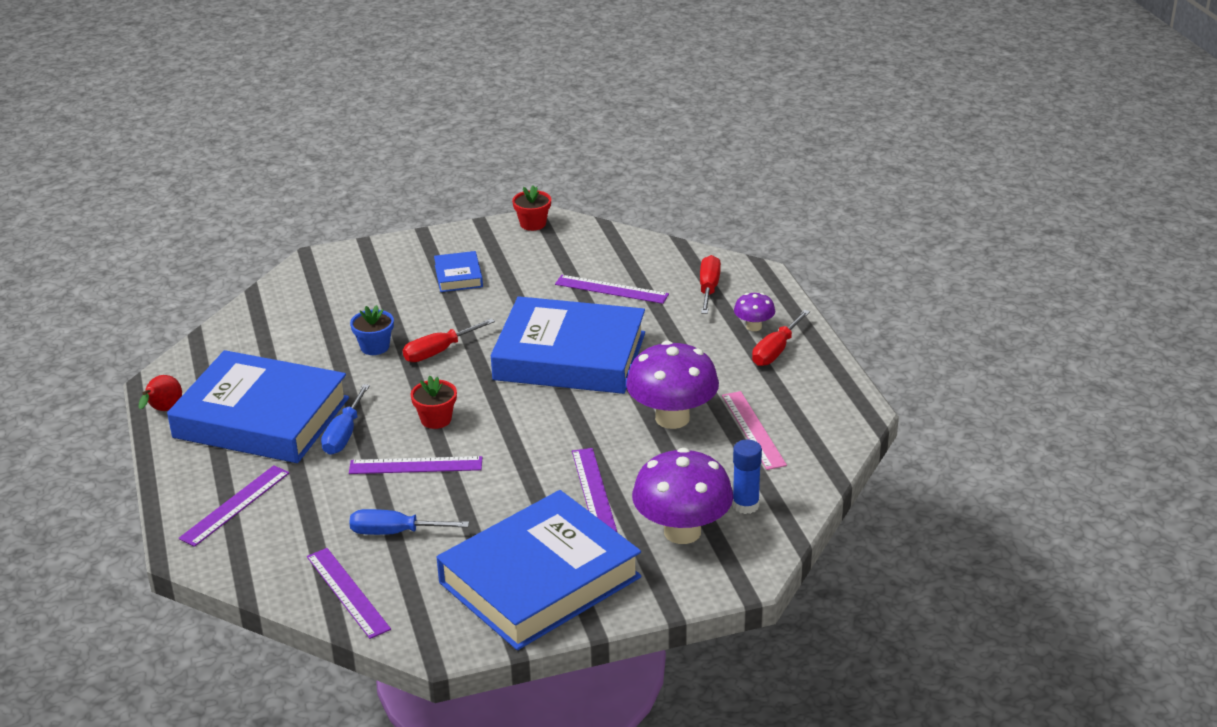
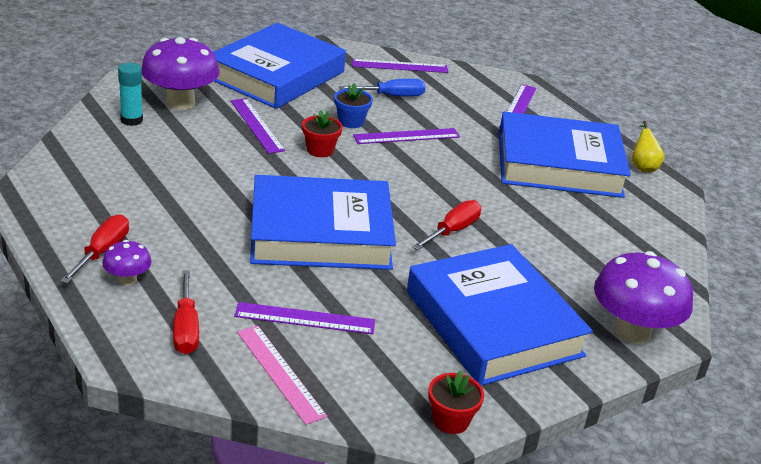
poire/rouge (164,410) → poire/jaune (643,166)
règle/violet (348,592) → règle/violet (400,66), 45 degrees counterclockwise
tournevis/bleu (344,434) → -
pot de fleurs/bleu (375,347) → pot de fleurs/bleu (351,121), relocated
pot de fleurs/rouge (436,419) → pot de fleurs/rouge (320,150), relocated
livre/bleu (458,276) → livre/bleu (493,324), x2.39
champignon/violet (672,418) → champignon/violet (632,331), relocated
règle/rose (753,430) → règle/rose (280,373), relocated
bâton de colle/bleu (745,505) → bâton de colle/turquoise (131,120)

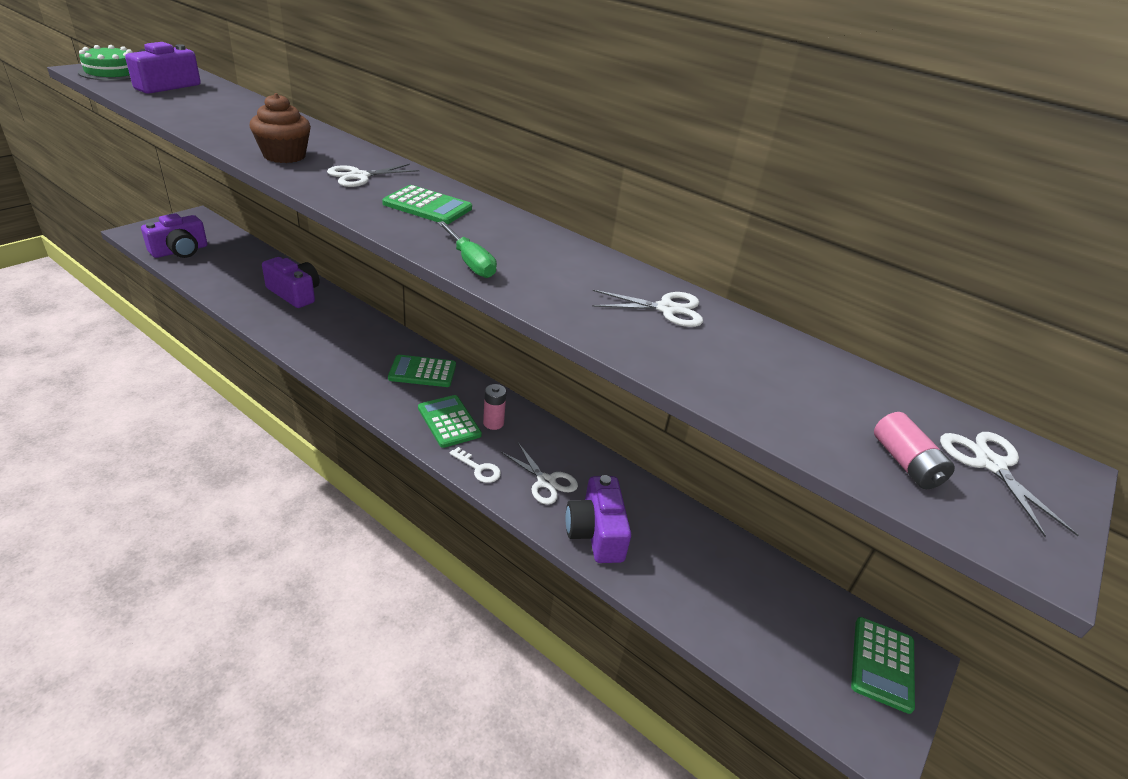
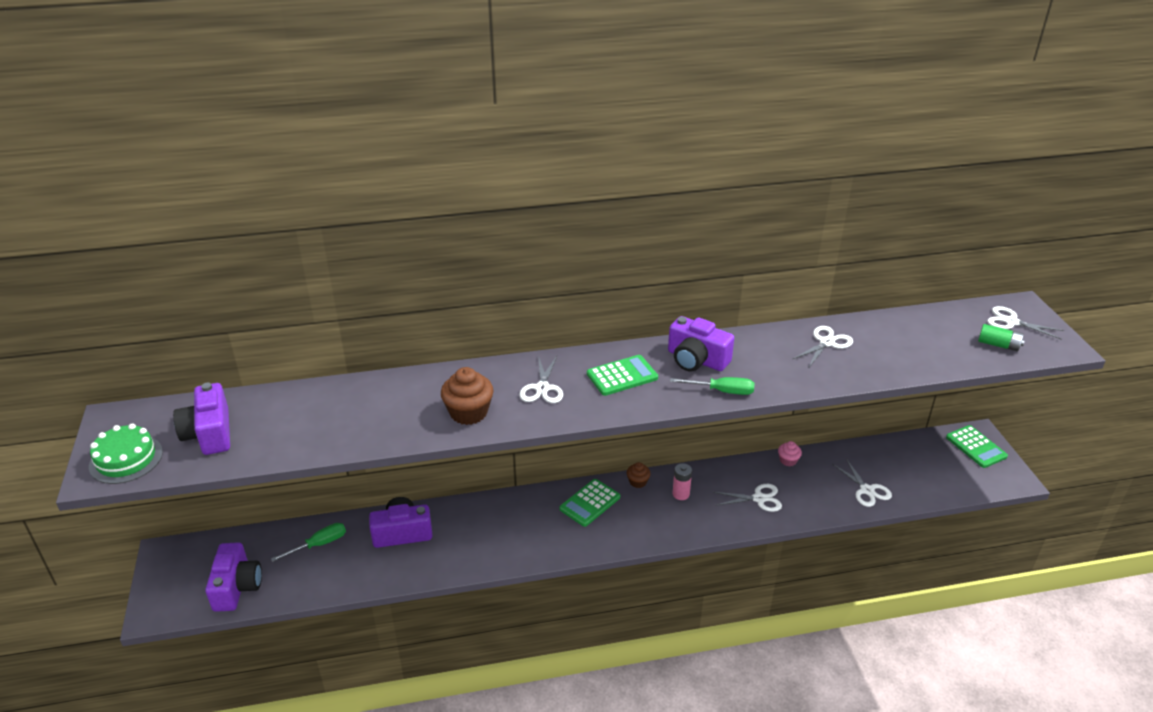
calculatrice/vert (449,421) → -
clé/blanc (479,468) → -
appareil photo/violet (596,533) → appareil photo/violet (696,360), relocated
pile/rose (905,463) → pile/vert (998,345)
- → tournevis/vert (319,544)
- → muffin/marron (638,482)
- → muffin/rose (788,460)
- → ciseaux/blanc (867,490)

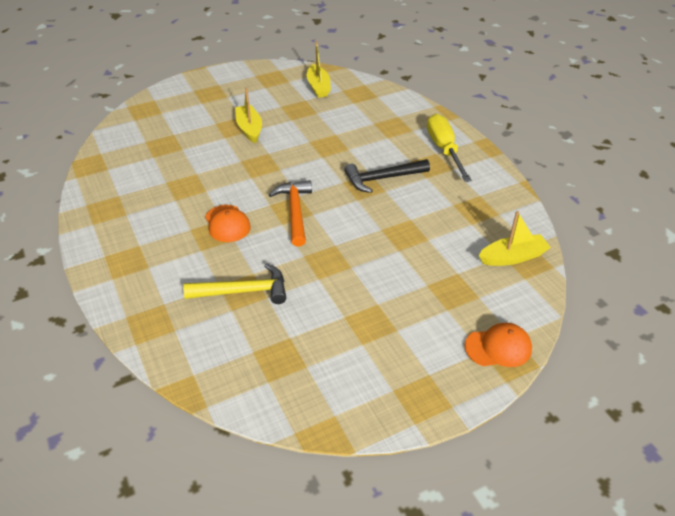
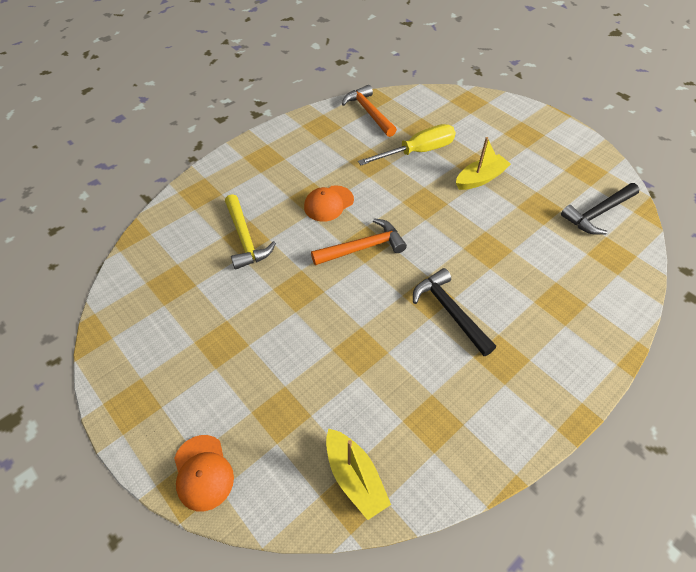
bateau/jaune (318,87) → marteau/noir (597,213)
tournevis/jaune (444,149) → tournevis/jaune (417,152), relocated
- → marteau/orange (368,112)

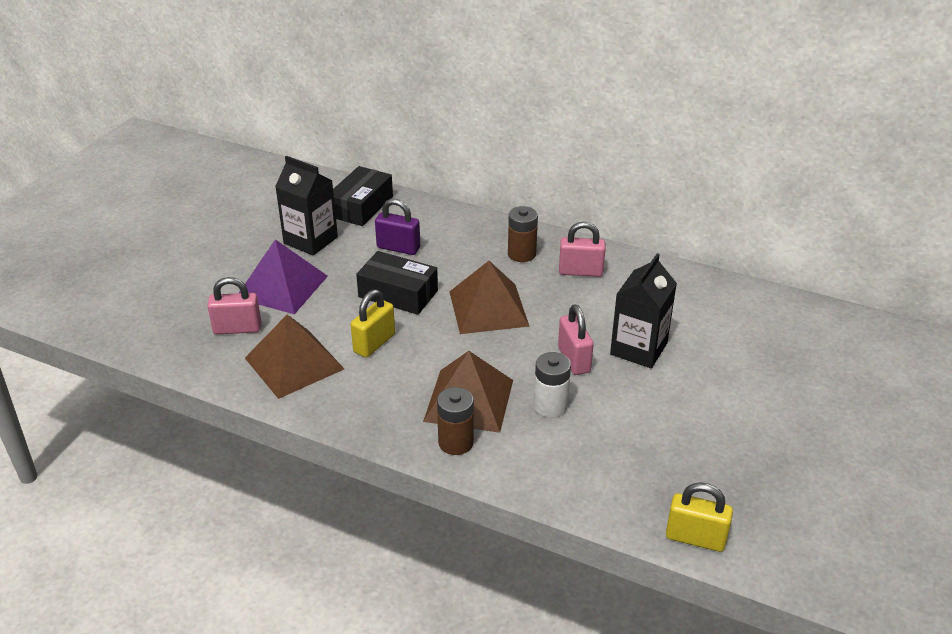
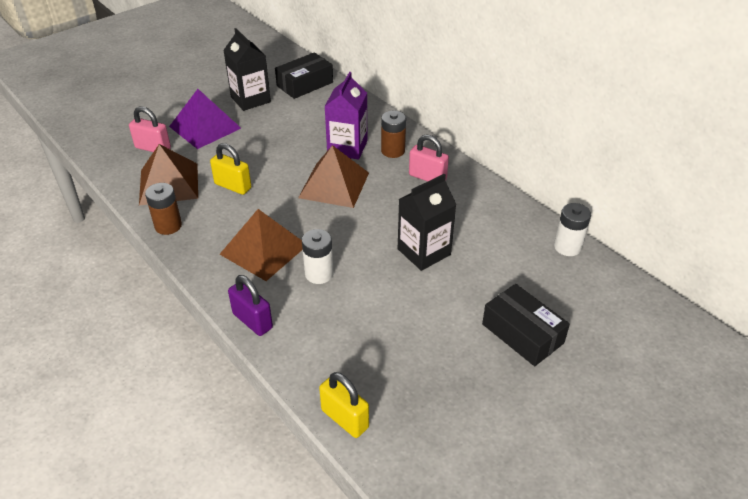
cadenas/jaune (374,343) → cadenas/jaune (233,186), 60 degrees clockwise
boîte/noir (398,294) → boîte/noir (522,333), relocated
cadenas/violet (398,248) → cadenas/violet (252,321), relocated
pile/marron (456,442) → pile/marron (168,226), relocated
cadenas/rose (574,359) → -
- → brique de lait/violet (347,147)
- → pile/blanc (567,247)

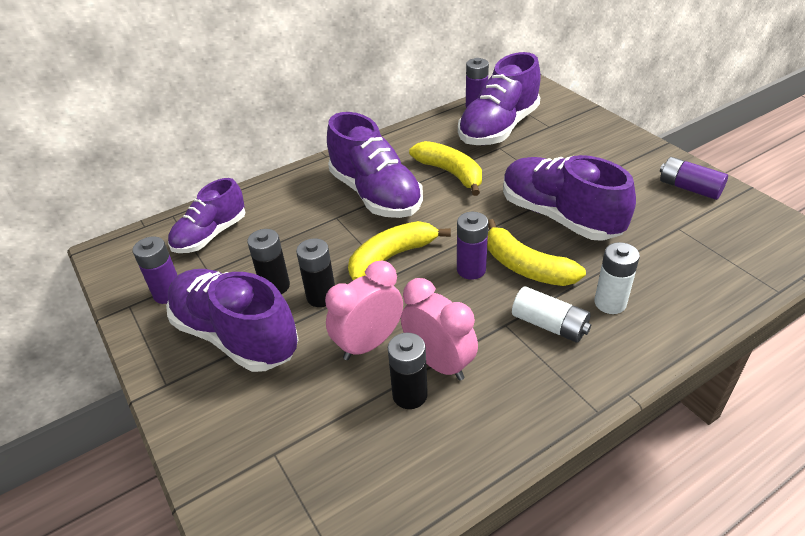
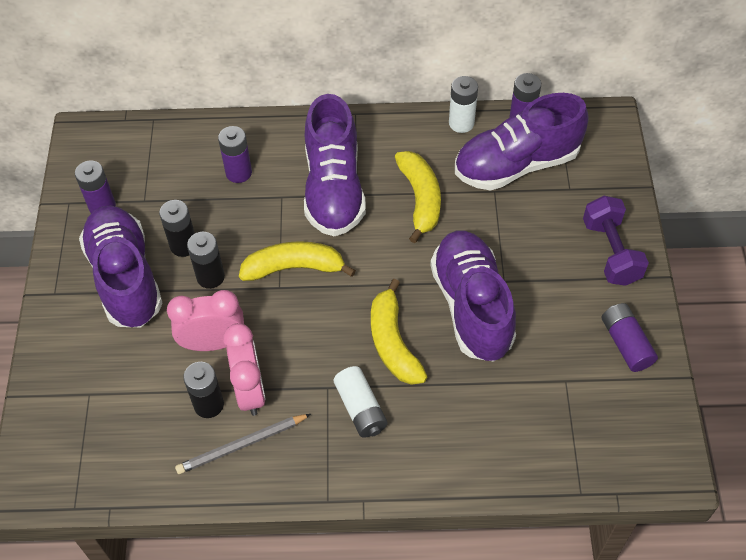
chaussure/violet (210,235) → -
pile/violet (471,270) → pile/violet (238,173), relocated
pile/blanc (610,303) → pile/blanc (461,123), relocated
- → crayon/gris (242,445)
- → haltère/violet (610,252)

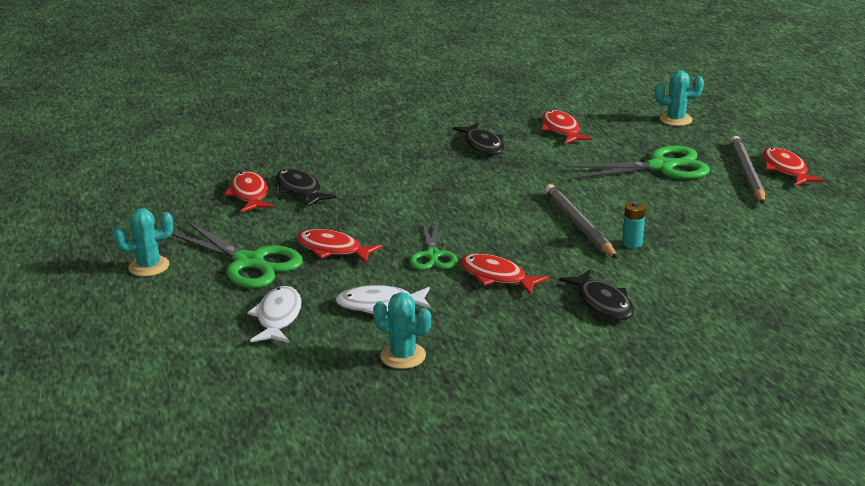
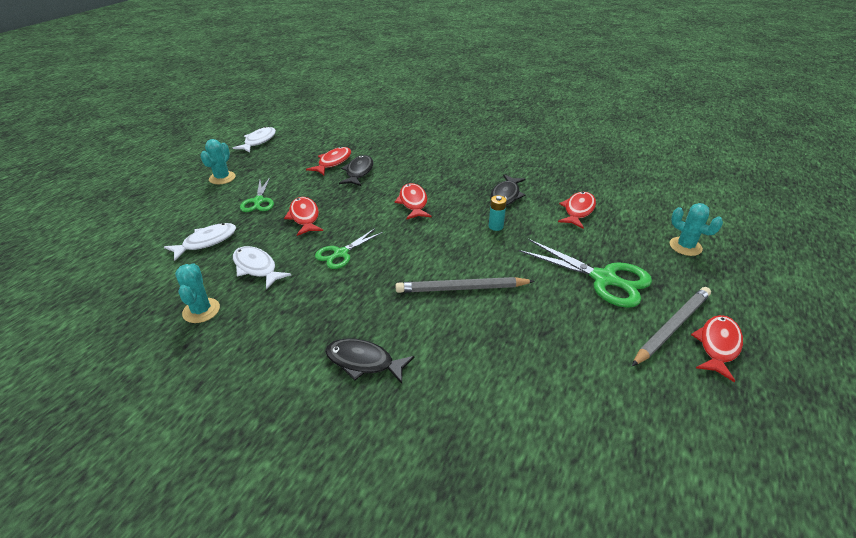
cactus/turquoise (149,266) → cactus/turquoise (222,178), 75 degrees clockwise
ciseaux/vert (249,263) → ciseaux/vert (258,201), x0.60
poisson/rouge (496,277) → poisson/rouge (413,203), relocated
crayon/gris (579,224) → crayon/gris (461,288), 120 degrees counterclockwise
poisson/noir (602,303) → poisson/noir (363,362), 90 degrees clockwise
pile/turquoise (632,243) → pile/turquoise (495,226), relocated
- → poisson/blanc (258,141)

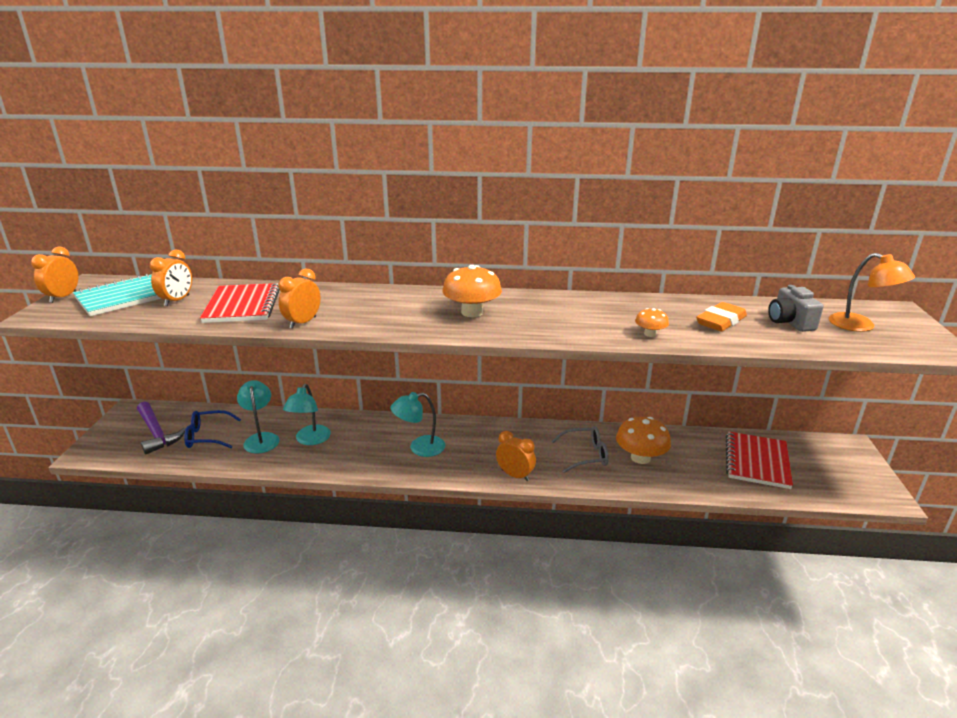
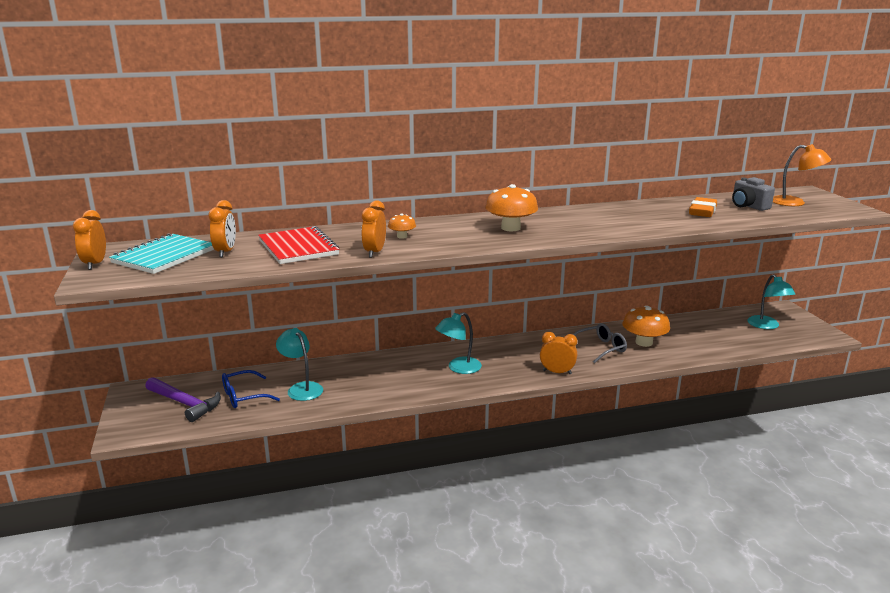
lampe/turquoise (310,440) → lampe/turquoise (766,326), relocated
champignon/orange (650,334) → champignon/orange (402,236), relocated
carnet/rouge (757,461) → -

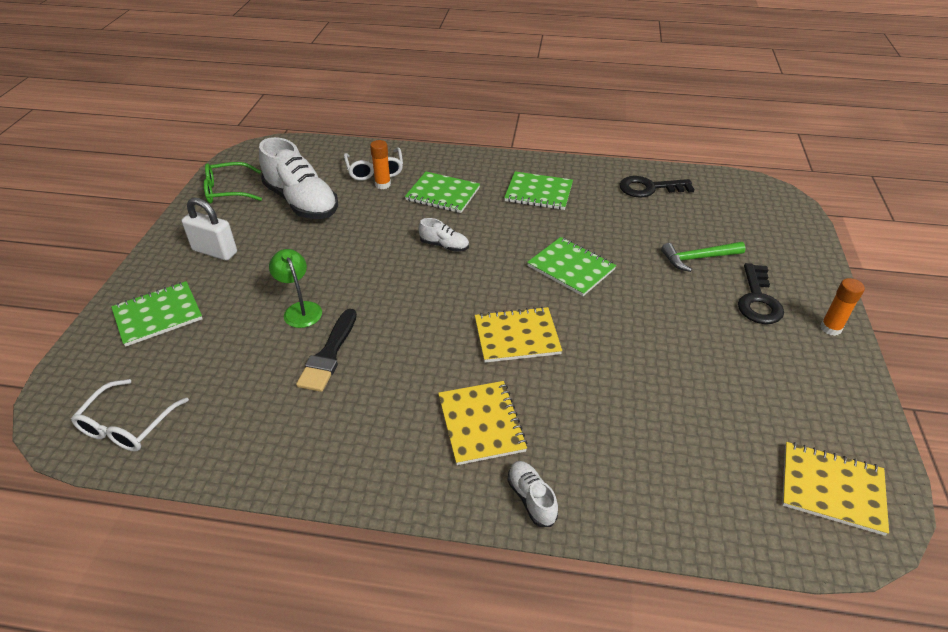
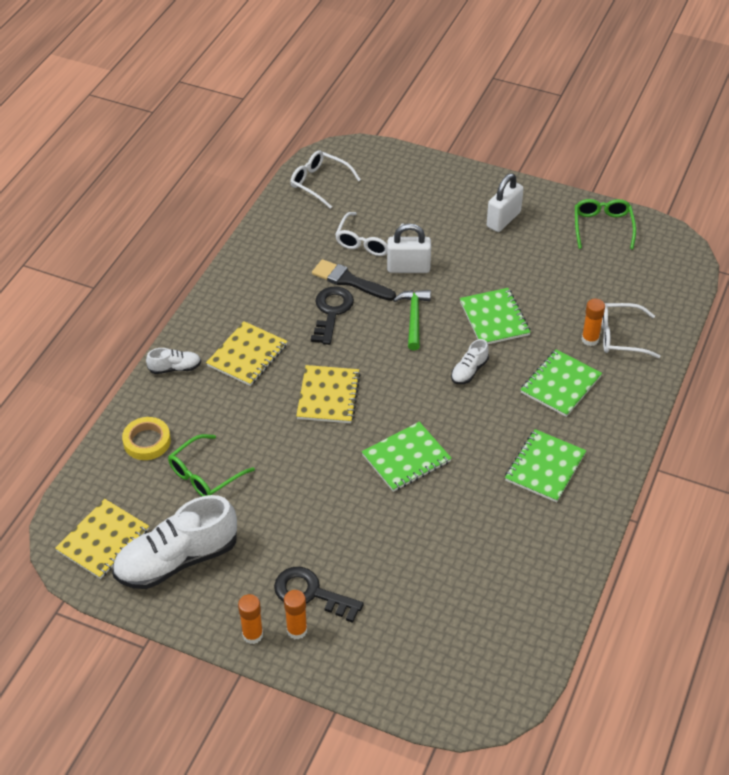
carnet/vert (158,315) → carnet/vert (494,318), relocated
chaussure/blanc (302,202) → chaussure/blanc (176,560), relocated
lampe/vert (300,309) → cadenas/blanc (408,268)
carnet/jaune (481,423) → carnet/jaune (247,355), 60 degrees counterclockwise
clé/noir (649,188) → clé/noir (331,312), relocated
marteau/vert (698,258) → marteau/vert (414,318), relocated
- → ruban adhésif/jaune (147,441)
- → lunettes/vert (205,475)
- → bâton de colle/orange (297,630)
- → lunettes/blanc (367,241)

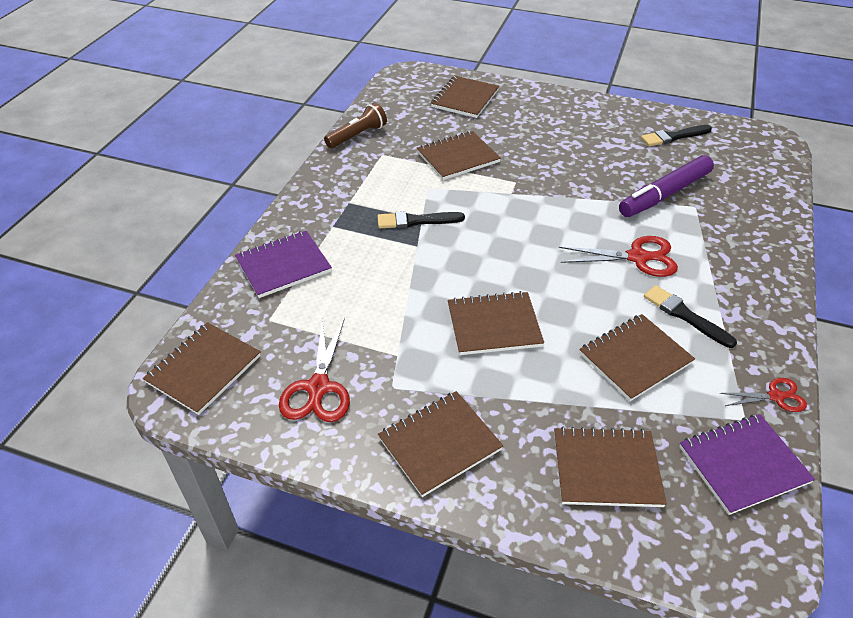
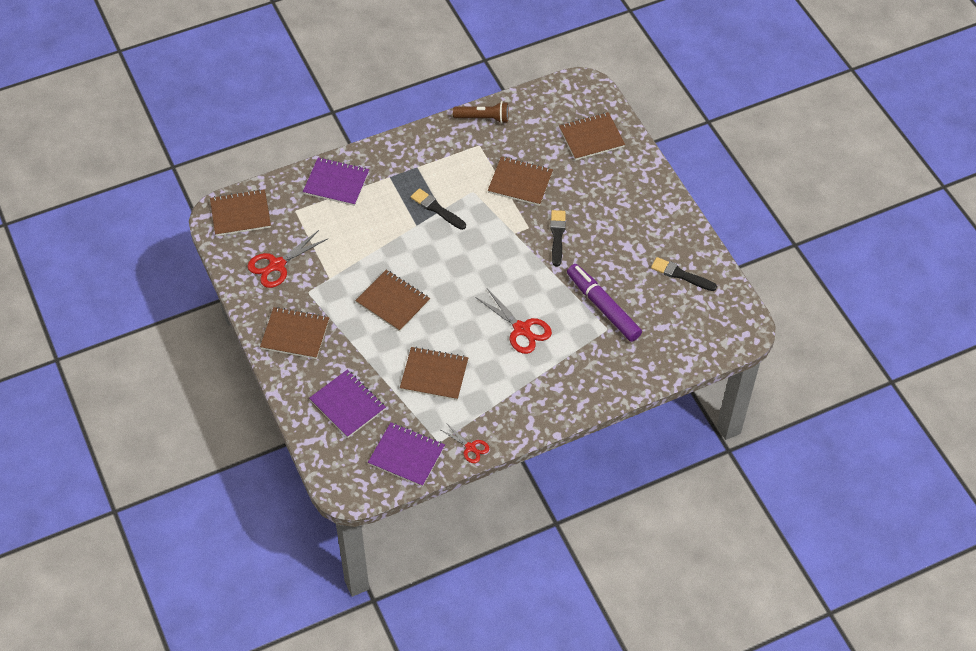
carnet/marron (606,468) → carnet/violet (347,405)
feutre/violet (664,194) → feutre/violet (603,307), 45 degrees clockwise
pinceau/noir (685,315) → pinceau/noir (557,236), relocated

